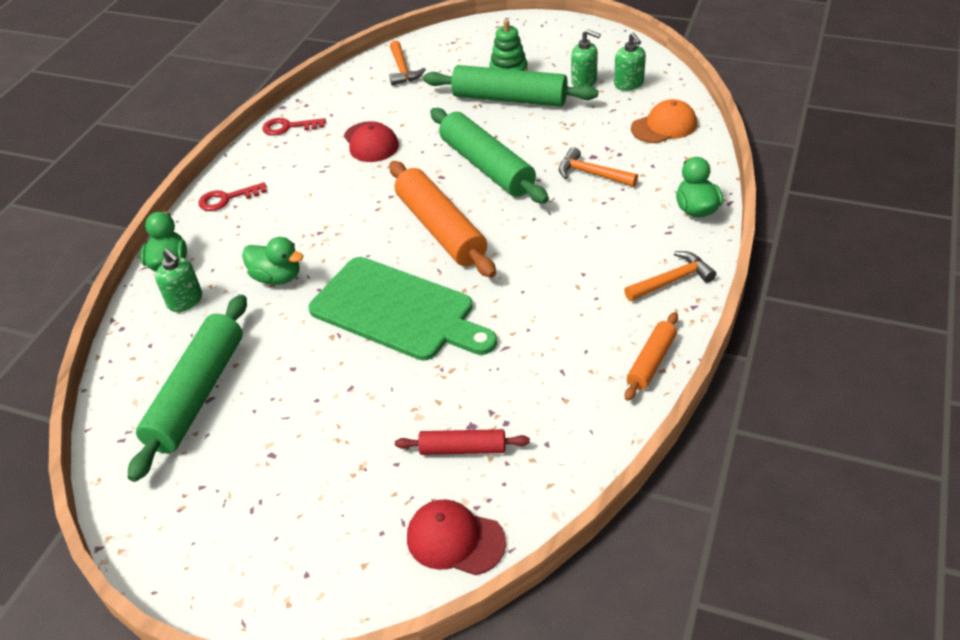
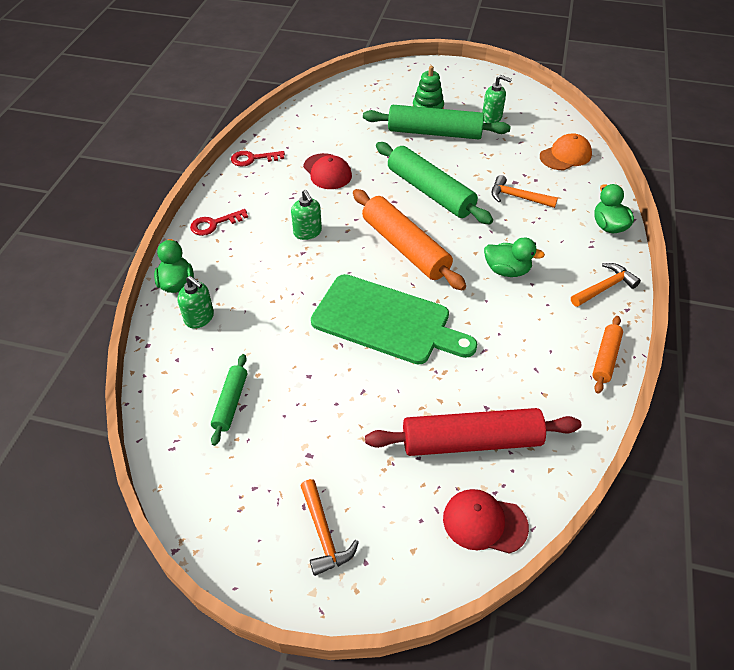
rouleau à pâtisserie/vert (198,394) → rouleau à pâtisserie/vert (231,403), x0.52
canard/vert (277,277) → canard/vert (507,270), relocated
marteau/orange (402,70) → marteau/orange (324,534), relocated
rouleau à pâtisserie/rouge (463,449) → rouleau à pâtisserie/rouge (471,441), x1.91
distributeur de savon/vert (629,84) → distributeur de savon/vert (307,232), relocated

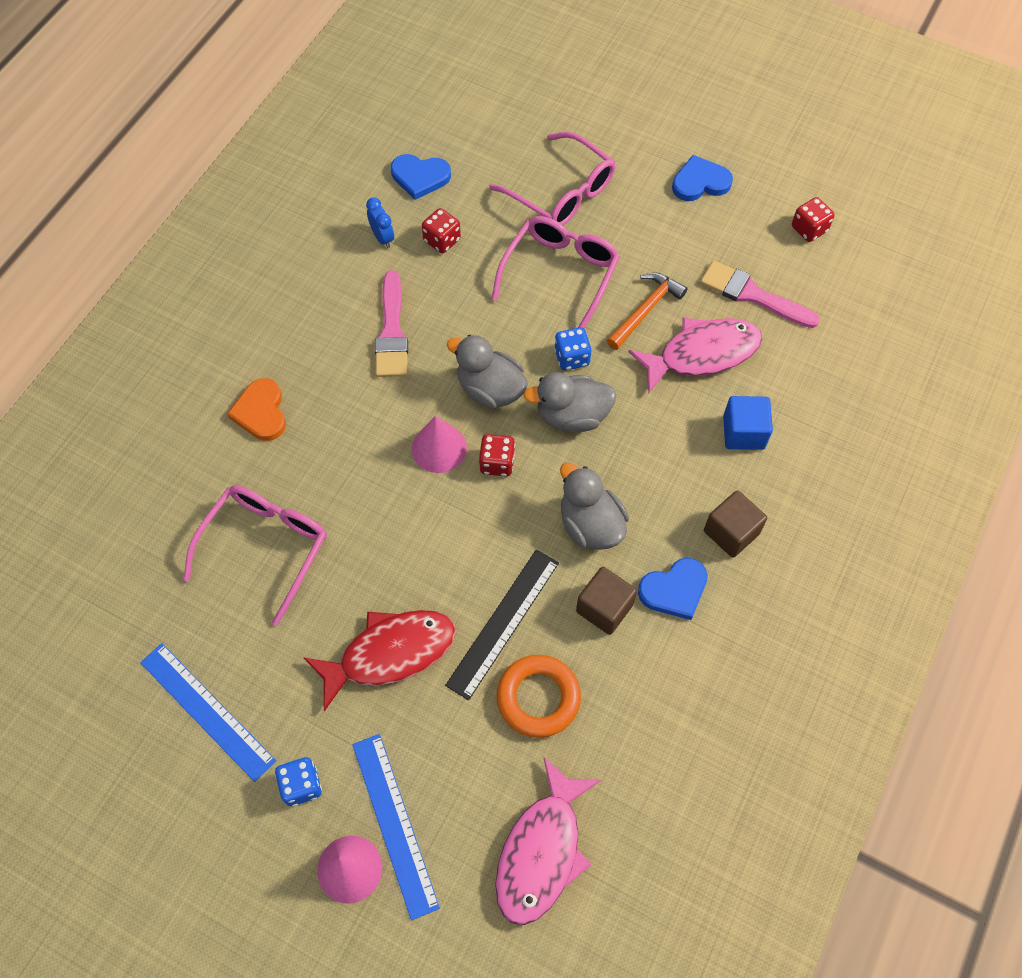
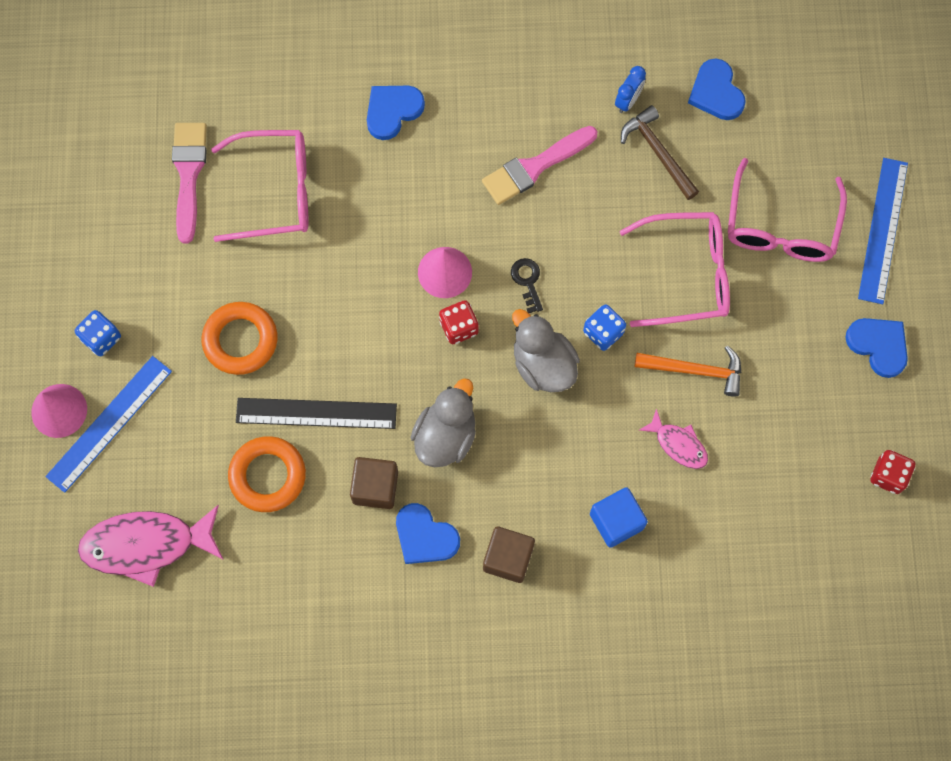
règle/bleu (207,710) → règle/bleu (883,230), relocated
cœur/orange (261,412) → cœur/bleu (392,111)
poisson/rouge (390,653) → anneau/orange (240,340)
dé/rouge (442,240) → marteau/marron (658,152)
canard/gris (490,389) → clé/noir (527,281)
poisson/rose (702,354) → poisson/rose (678,444), x0.53
pinceau/rose (752,295) → pinceau/rose (189,174), relocated

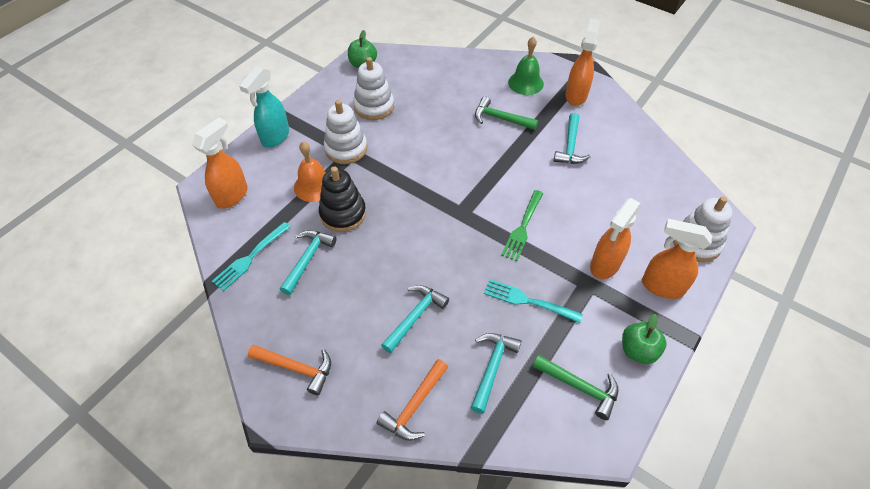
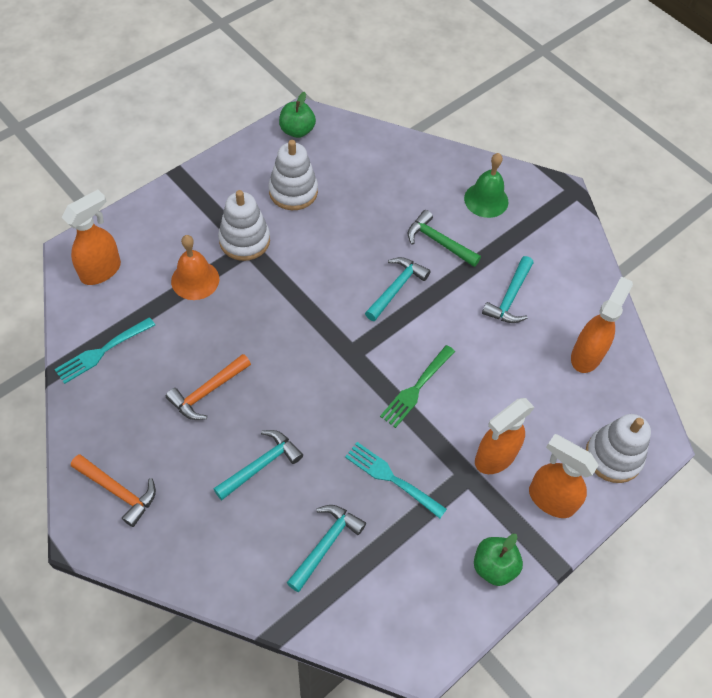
vaporisateur/turquoise (275,137) → -
marteau/turquoise (308,259) → marteau/turquoise (396,288), relocated
jouet à empiler/noir (343,214) → -
marteau/orange (414,405) → marteau/orange (207,391), relocated
marteau/vert (579,387) → -
vaporisateur/orange (576,95) → vaporisateur/orange (586,355), relocated

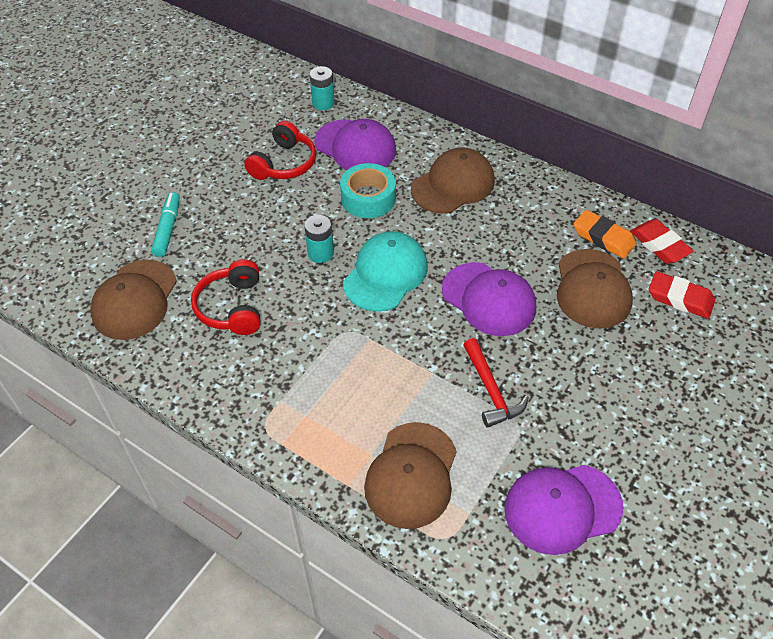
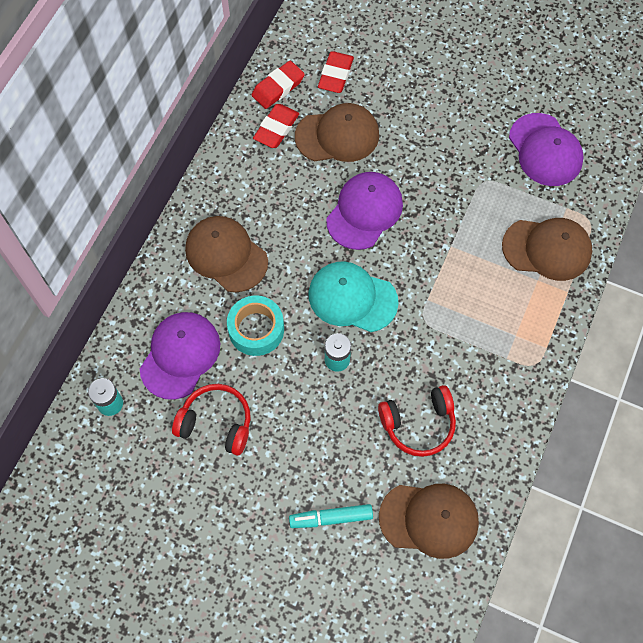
marteau/rouge (491,390) → -
gomme/orange (603,237) → gomme/rouge (276,128)

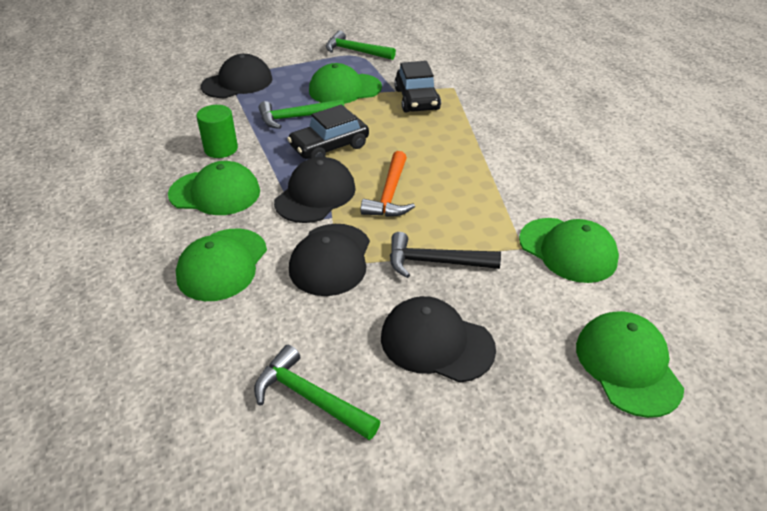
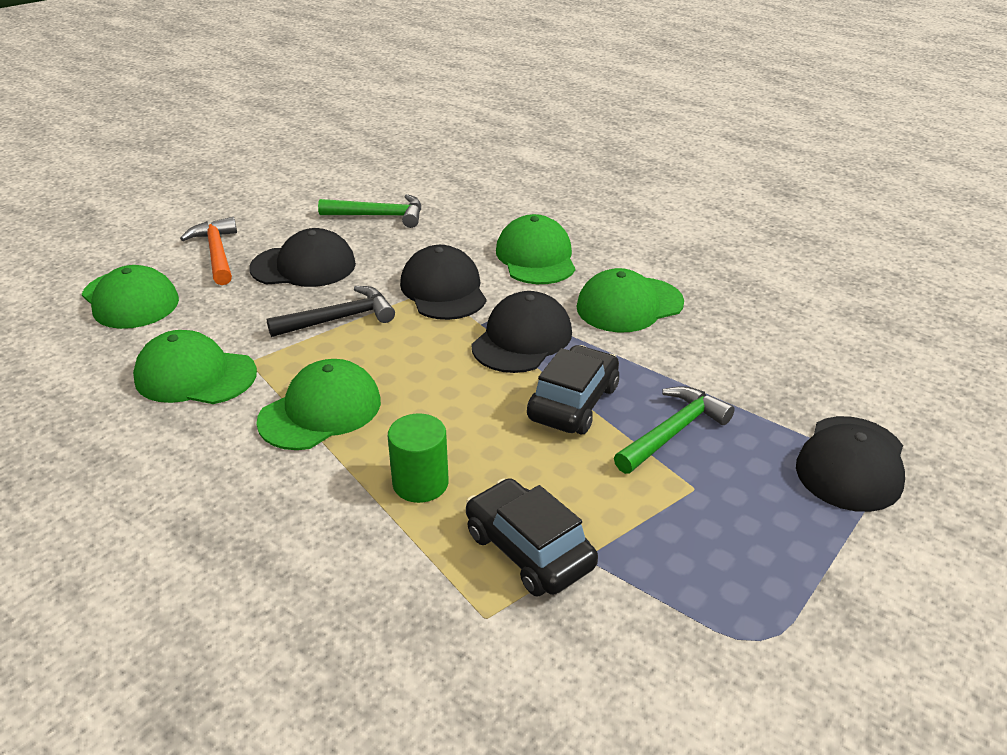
cylindre/vert (221,149) → cylindre/vert (420,483), relocated
casquette/noir (315,195) → casquette/noir (522,339), 150 degrees counterclockwise
casquette/vert (344,89) → casquette/vert (320,411), relocated
marteau/vert (355,51) → -
marteau/orange (390,194) → marteau/orange (217,253), relocated

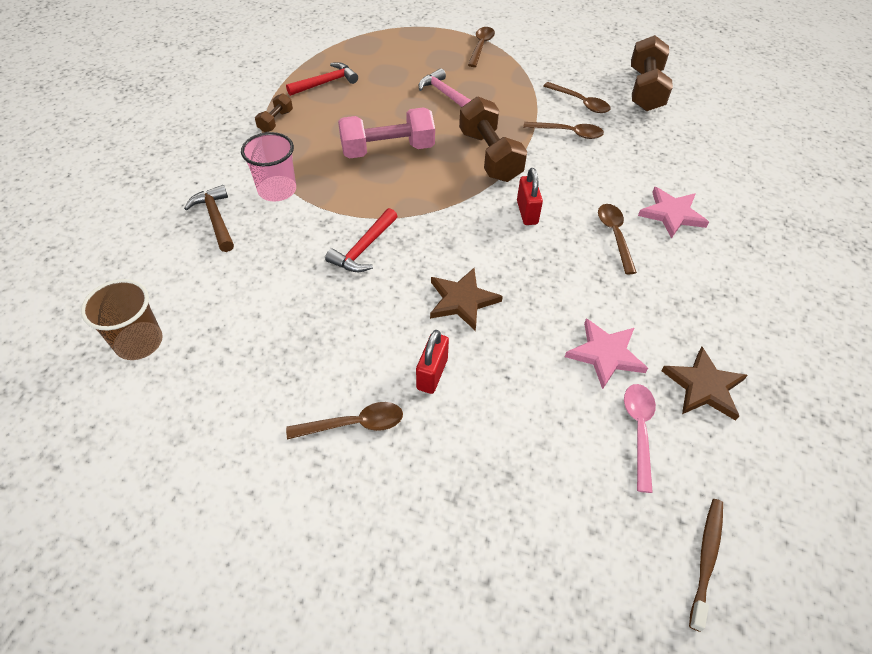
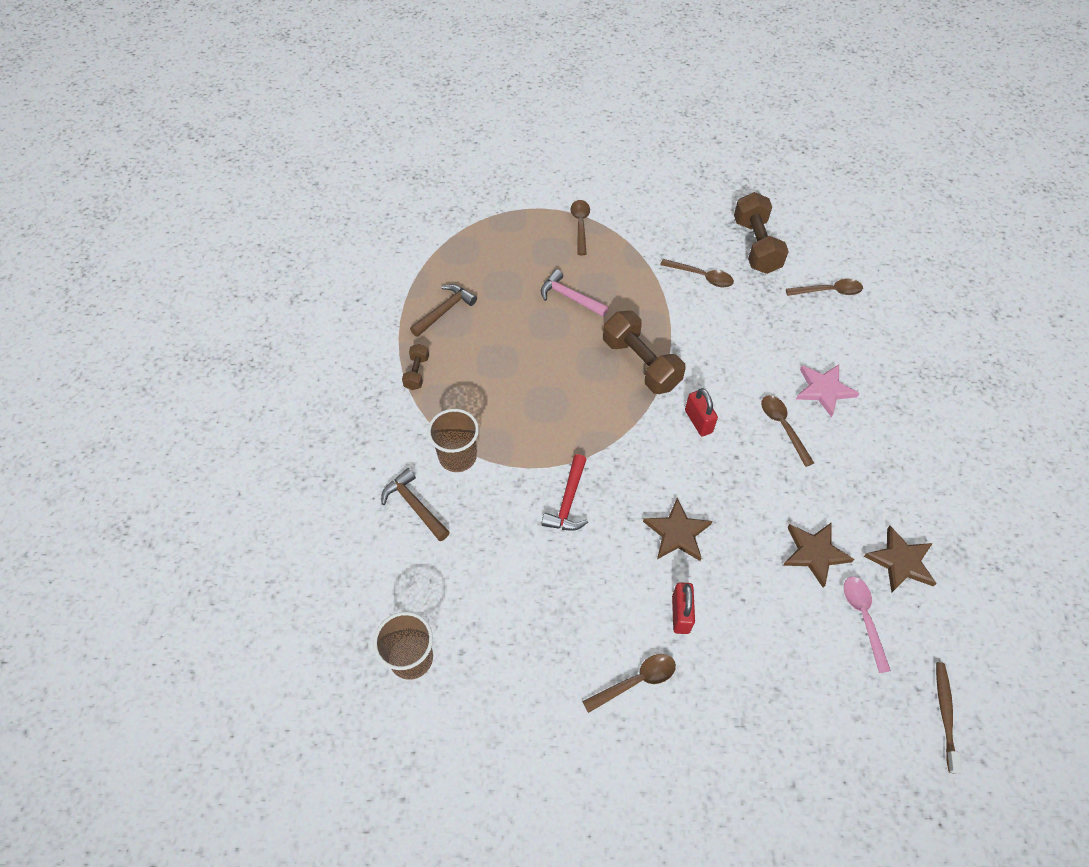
gobelet/rose (277,190) → gobelet/marron (457,456)
marteau/rouge (326,83) → marteau/marron (445,310)
haltère/rose (387,150) → -
cuillère/marron (568,133) → cuillère/marron (829,291), relocated
étoile/rose (605,354) → étoile/marron (814,553)

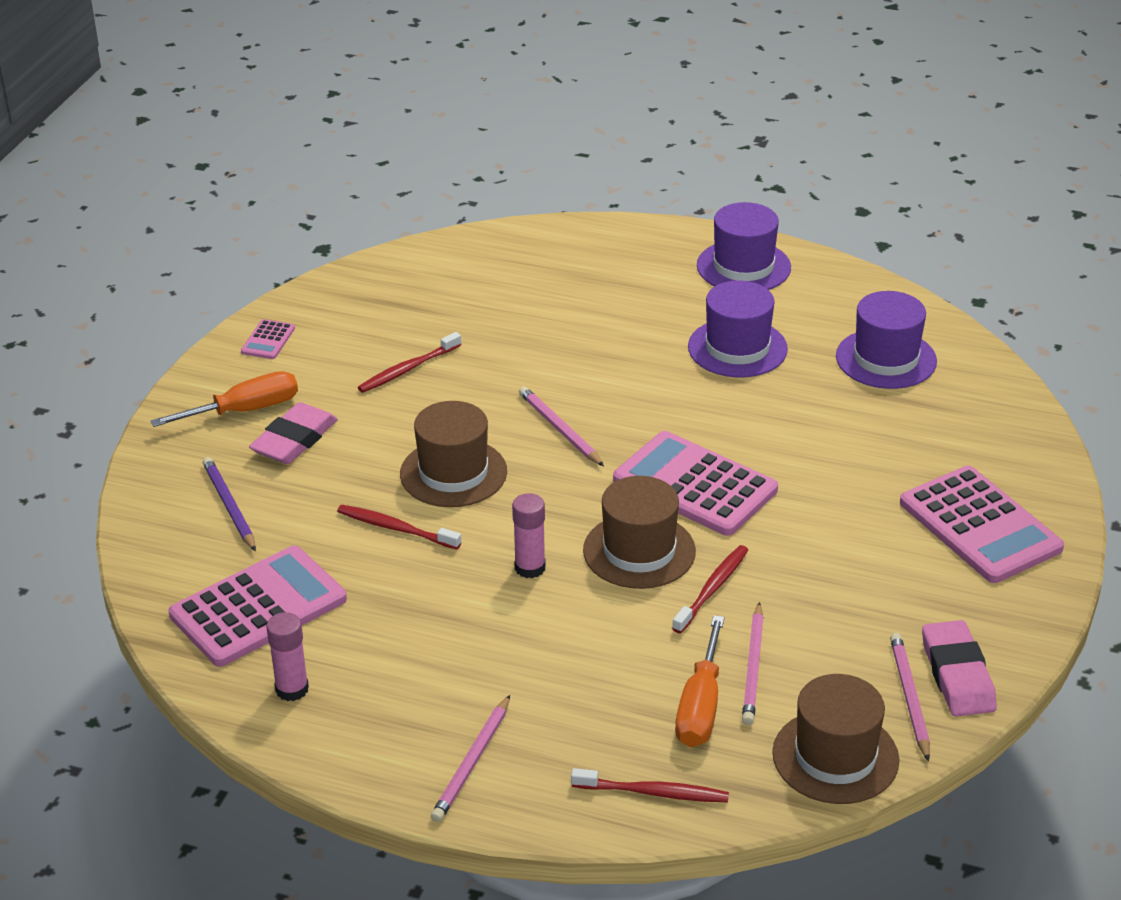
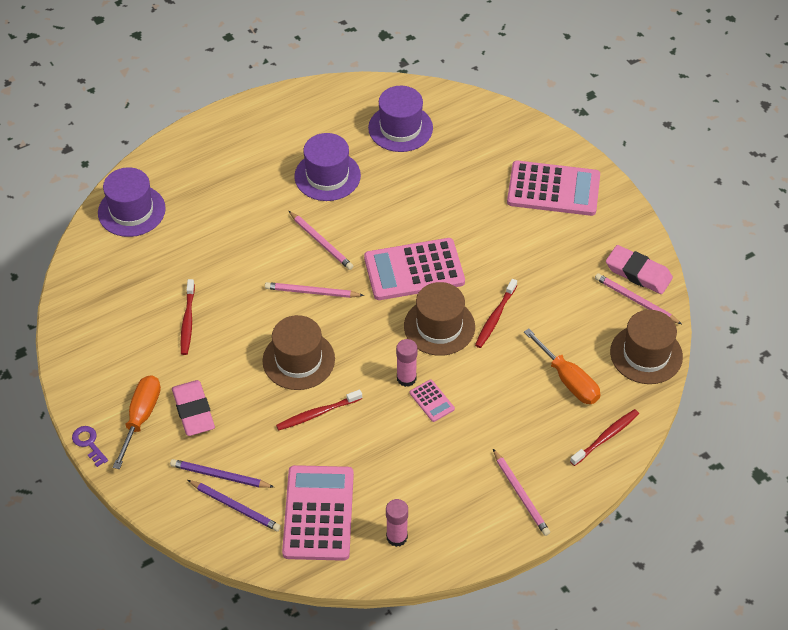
calculatrice/rose (268,340) → calculatrice/rose (431,401), relocated
brosse à dents/rouge (712,588) → brosse à dents/rouge (495,318), 135 degrees counterclockwise
chapeau/violet (743,267) → chapeau/violet (131,211), relocated
crayon/rose (753,667) → crayon/rose (321,242), relocated
- → clé/violet (88,443)
- → crayon/violet (235,506)

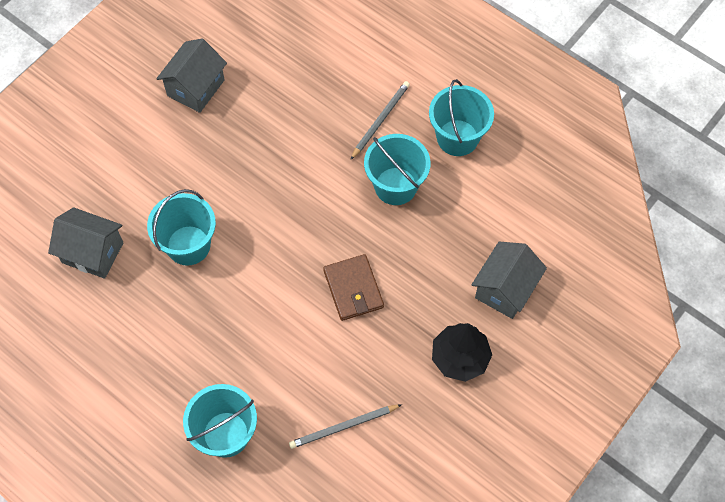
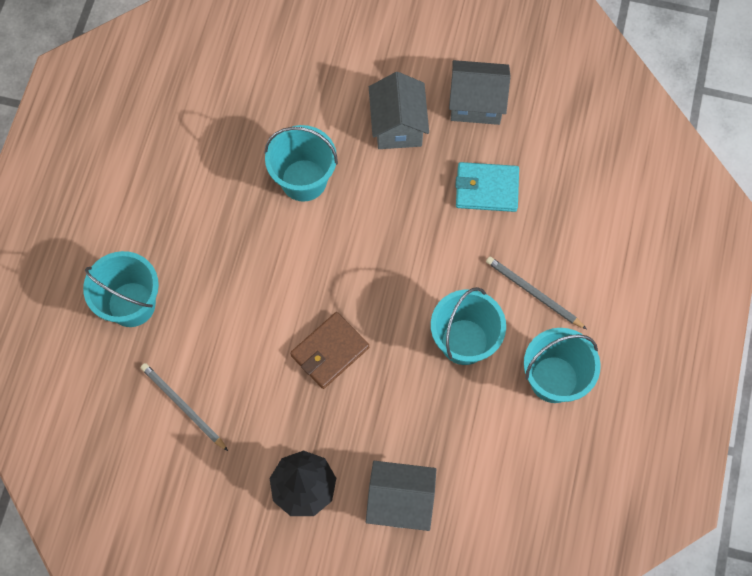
maison/gris (93,252) → maison/gris (398,125), relocated
crayon/gris (380,120) → crayon/gris (533,293), 150 degrees counterclockwise
- → portefeuille/turquoise (486,189)

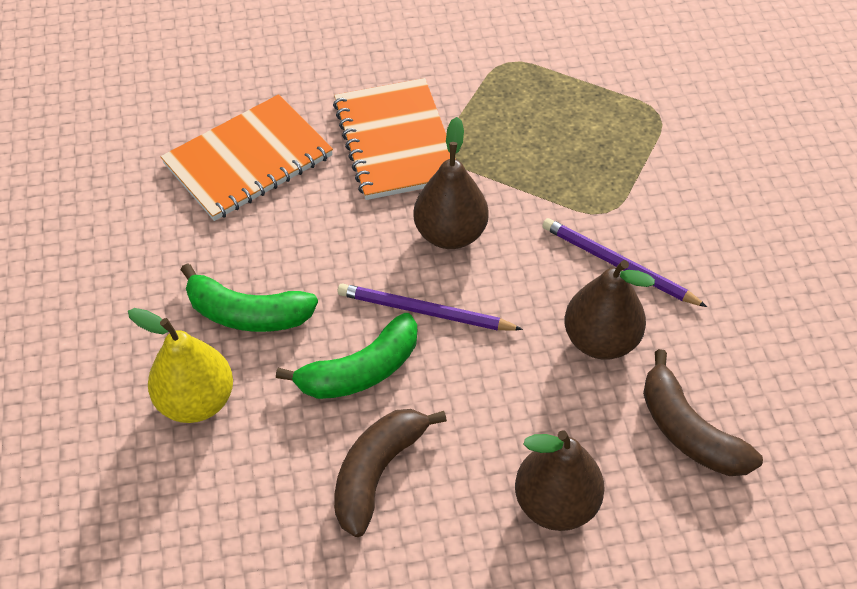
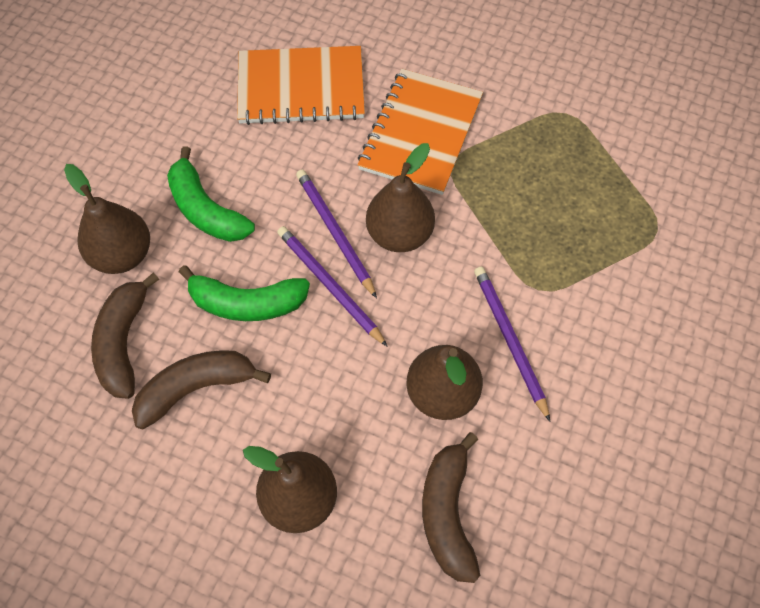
poire/jaune (196,401) → poire/marron (122,255)
- → banane/marron (123,343)
- → crayon/violet (335,233)

